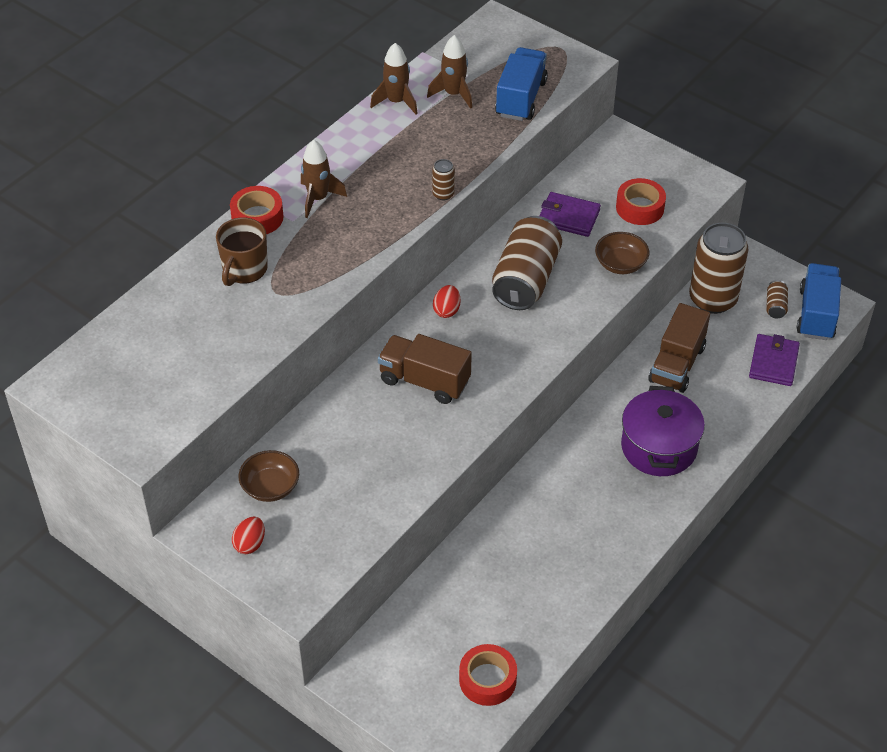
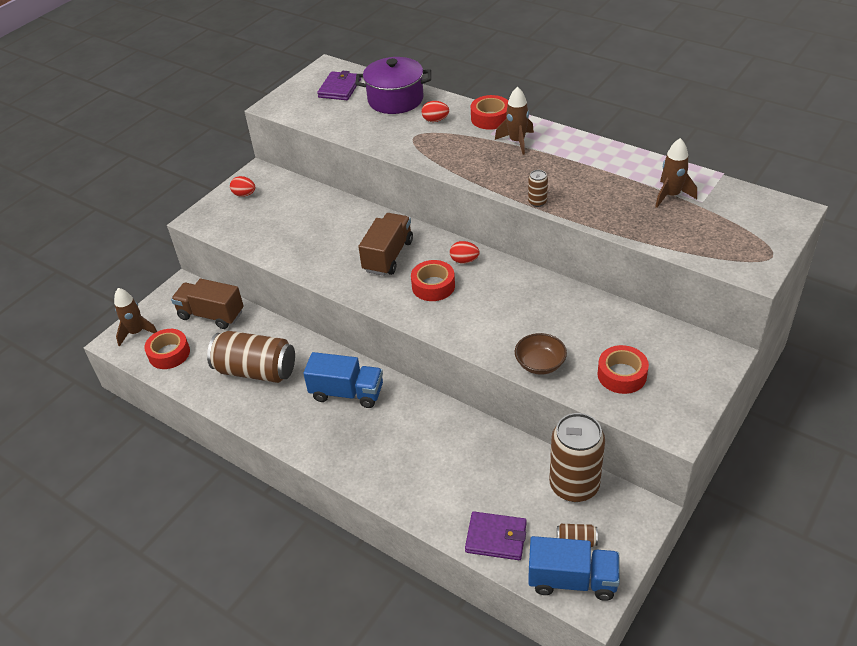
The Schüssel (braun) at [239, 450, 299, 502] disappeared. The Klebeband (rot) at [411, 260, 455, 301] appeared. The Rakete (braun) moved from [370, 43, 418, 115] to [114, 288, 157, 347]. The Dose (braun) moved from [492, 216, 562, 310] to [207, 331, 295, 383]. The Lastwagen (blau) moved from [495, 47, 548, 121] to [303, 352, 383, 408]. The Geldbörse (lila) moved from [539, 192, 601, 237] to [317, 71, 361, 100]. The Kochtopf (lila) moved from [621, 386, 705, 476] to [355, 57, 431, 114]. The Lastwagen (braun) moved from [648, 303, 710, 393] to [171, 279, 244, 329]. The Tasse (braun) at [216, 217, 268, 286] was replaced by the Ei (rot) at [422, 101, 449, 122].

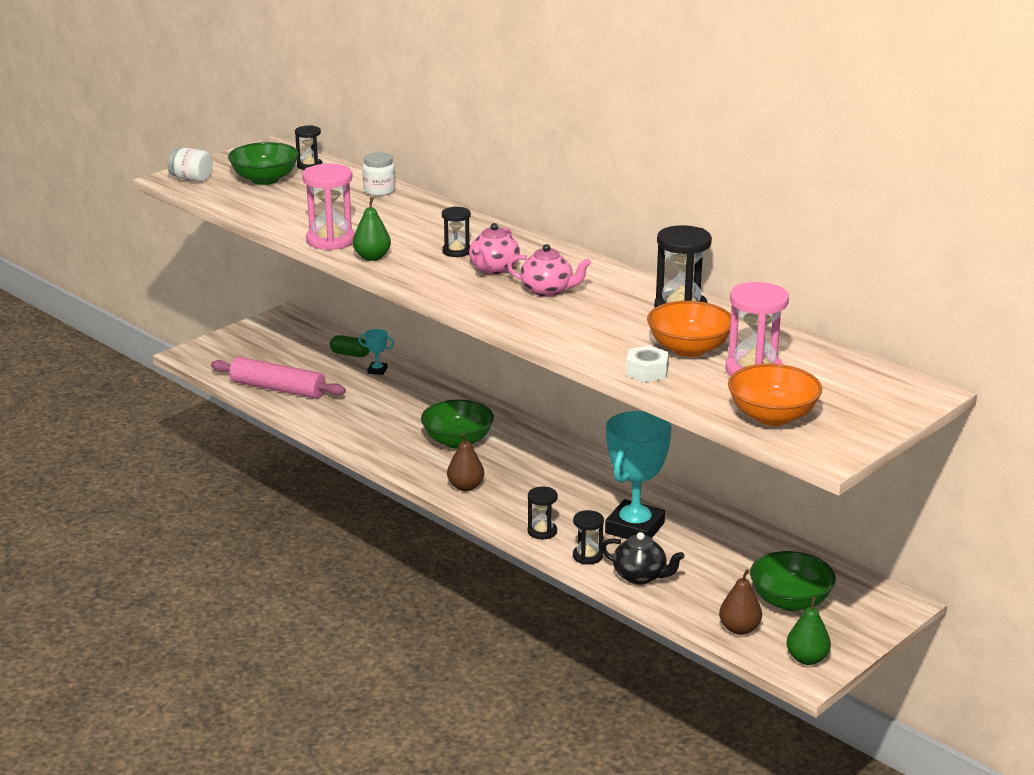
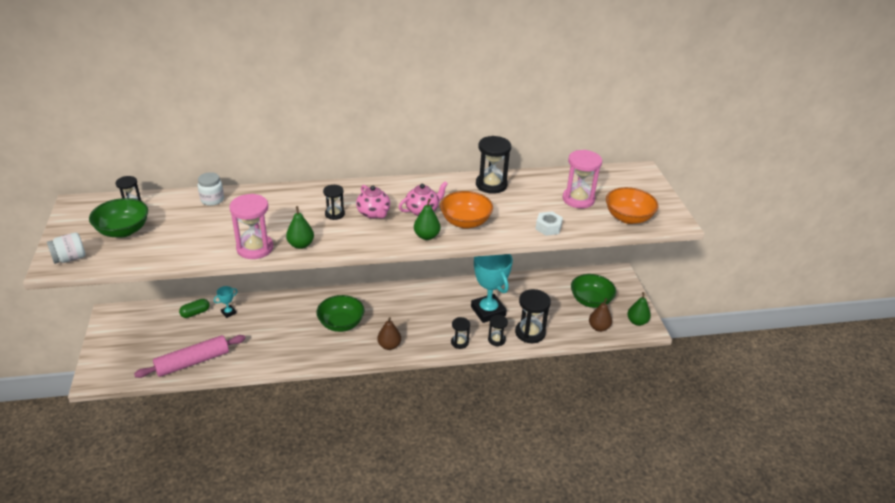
The Birne (grün) at [414, 199, 440, 240] appeared. The Schüssel (orange) moved from [647, 301, 731, 357] to [440, 191, 493, 229]. The Teekanne (schwarz) at [601, 532, 685, 585] was replaced by the Sanduhr (schwarz) at [515, 289, 551, 343].

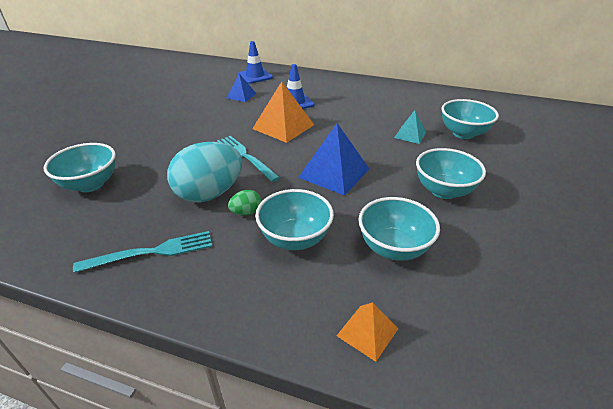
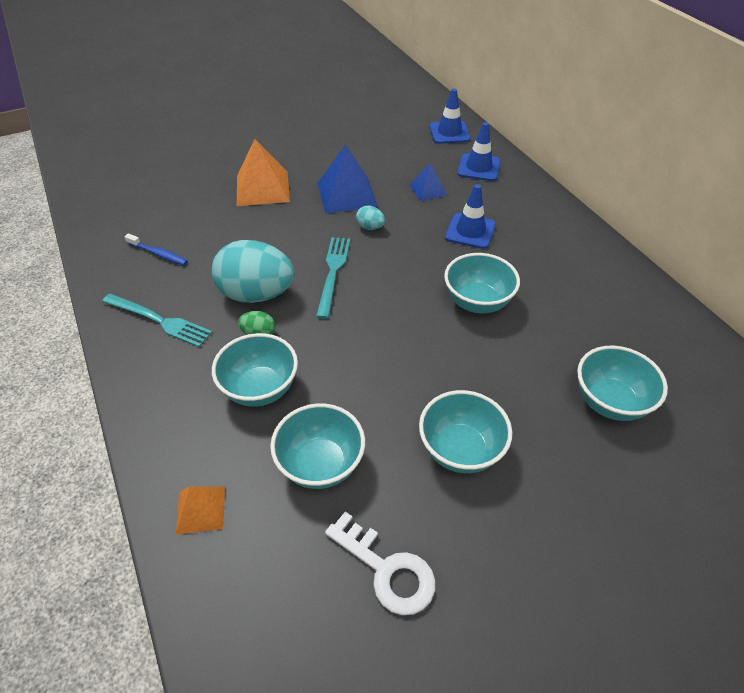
The Pyramide (türkis) at [394, 110, 426, 144] disappeared. The Zahnbürste (blau) at [124, 233, 188, 265] appeared. The Schlüssel (weiß) at [325, 511, 435, 615] appeared. The Ei (türkis) at [356, 206, 385, 230] appeared. The Leitkegel (blau) at [429, 89, 471, 144] appeared. The Schüssel (türkis) moved from [43, 143, 116, 192] to [444, 253, 520, 313]. The Pyramide (orange) moved from [252, 81, 314, 143] to [237, 139, 290, 206]. The Pyramide (blau) moved from [298, 123, 369, 196] to [318, 145, 378, 214].

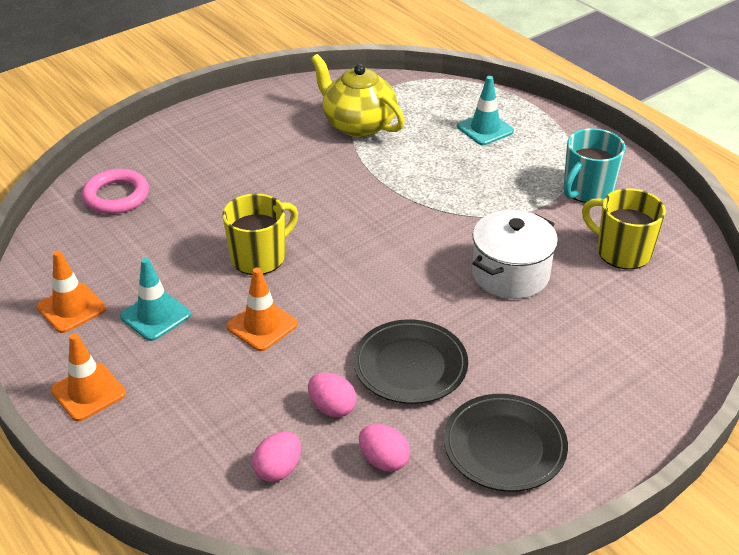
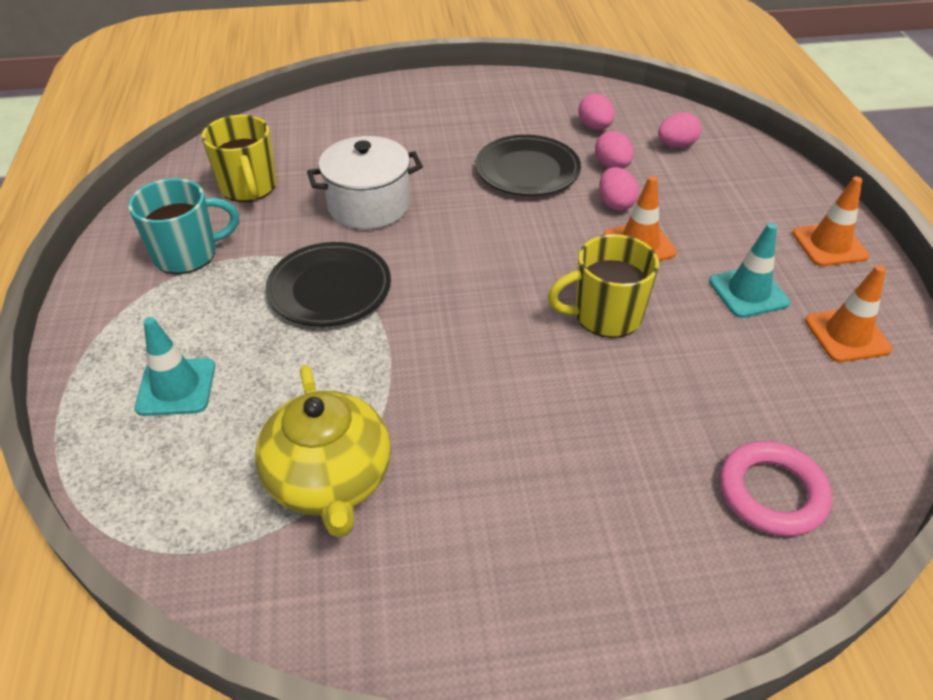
The Ei (rosa) at [599, 167, 639, 211] appeared. The Teller (schwarz) moved from [444, 394, 568, 492] to [266, 242, 391, 327].

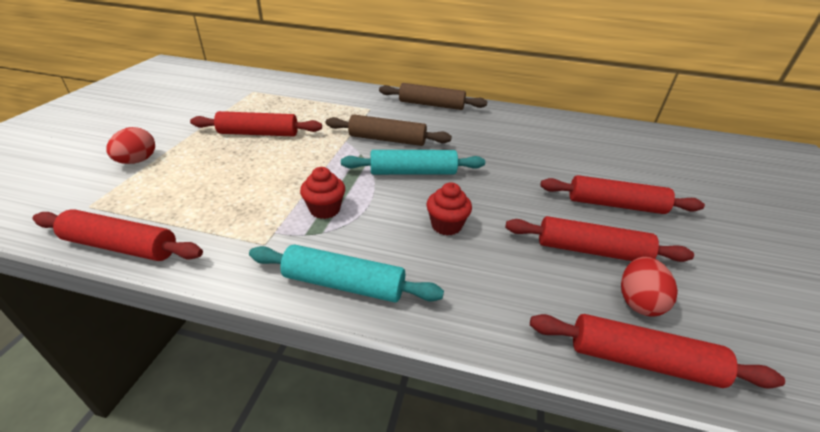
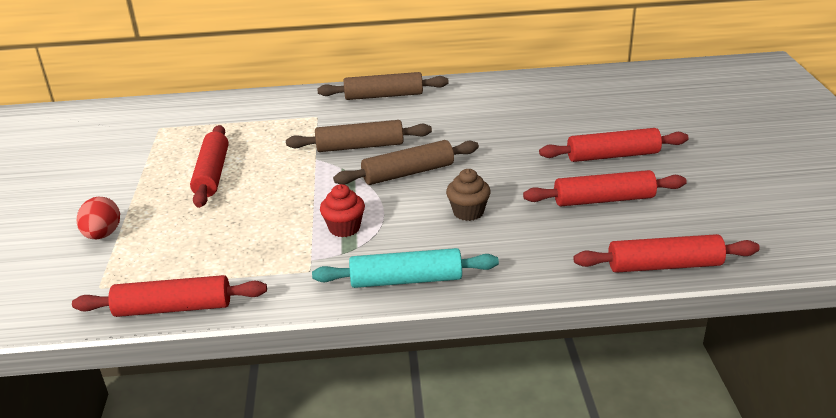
The Ei (rot) at [621, 257, 678, 316] disappeared. The Nudelholz (türkis) at [341, 150, 485, 175] became the Nudelholz (braun) at [333, 140, 479, 185]. The Muffin (rot) at [426, 182, 472, 236] became the Muffin (braun) at [446, 169, 491, 221]. The Nudelholz (rot) at [190, 111, 322, 137] turned 75 degrees counterclockwise.

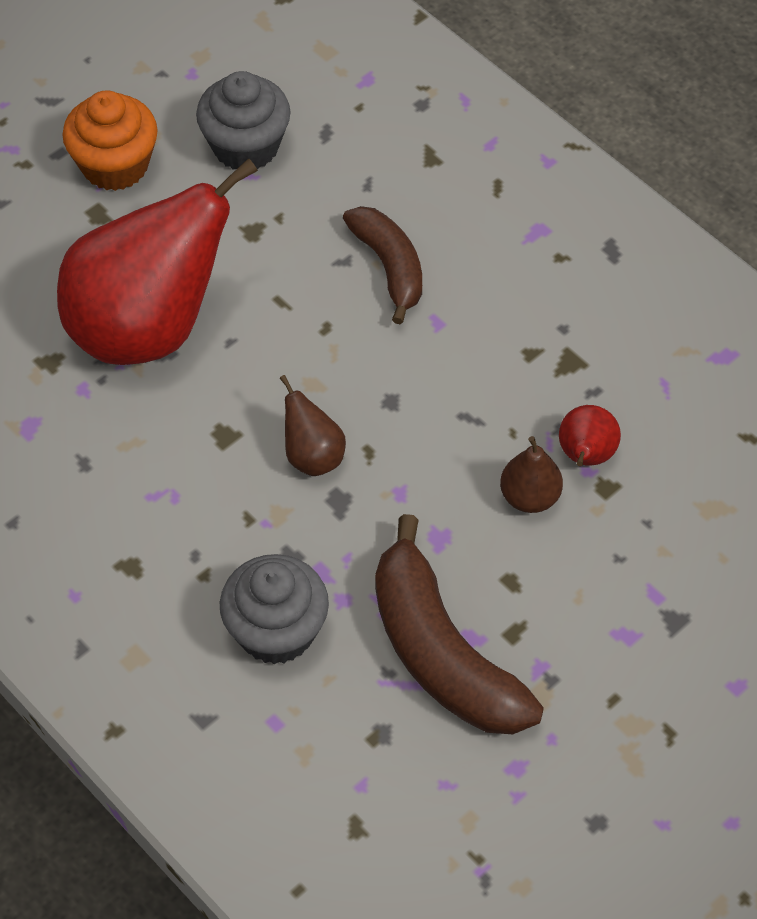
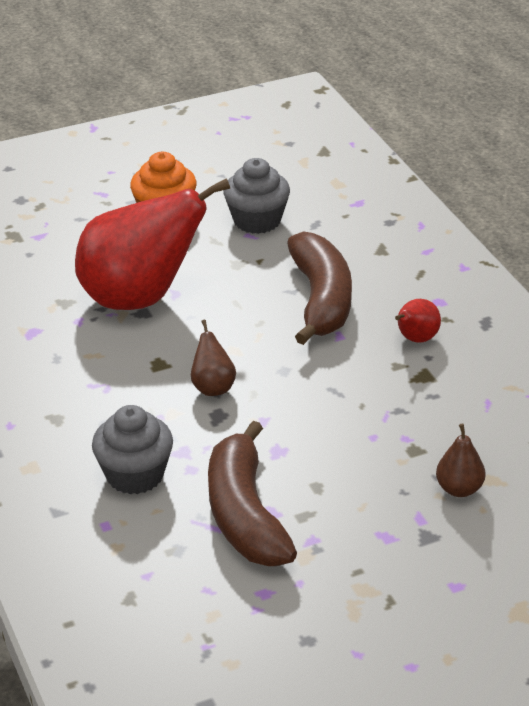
The Birne (braun) moved from [500, 436, 563, 513] to [436, 424, 486, 497]. The Birne (rot) moved from [559, 405, 621, 466] to [395, 299, 441, 343]. The Banane (braun) at [343, 206, 422, 324] changed to 1.61 times the size.

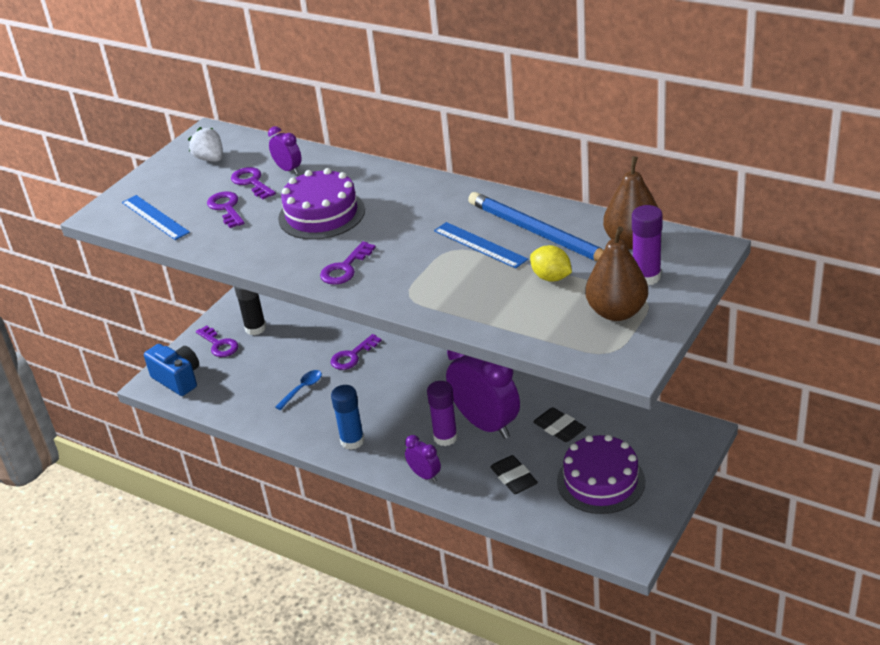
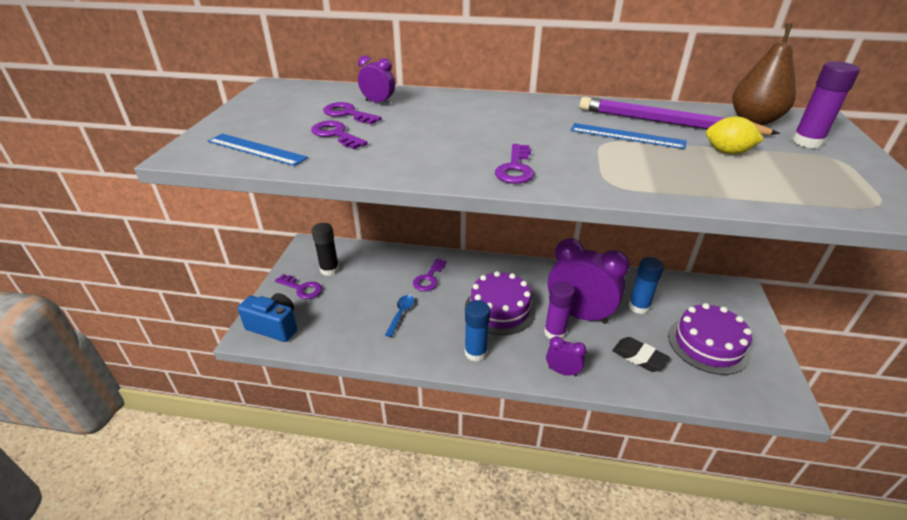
The Erdbeere (weiß) at [188, 127, 223, 162] disappeared. The Birne (braun) at [585, 226, 648, 321] disappeared. The Kuchen (lila) moved from [278, 168, 365, 240] to [465, 271, 536, 335]. The Radiergummi (schwarz) at [533, 408, 586, 442] was replaced by the Klebestift (blau) at [628, 257, 664, 314]. The Bleistift (blau) at [468, 192, 604, 261] became the Bleistift (lila) at [579, 97, 780, 135].

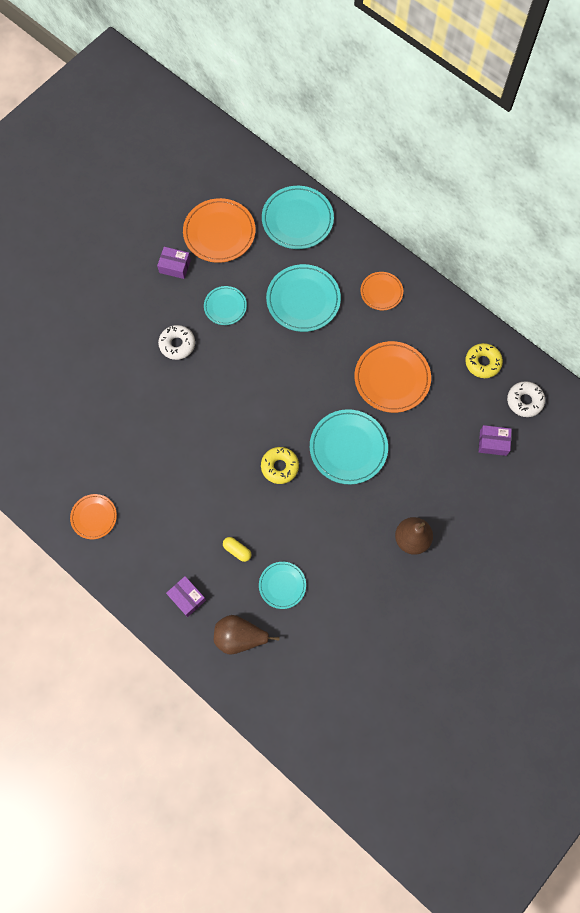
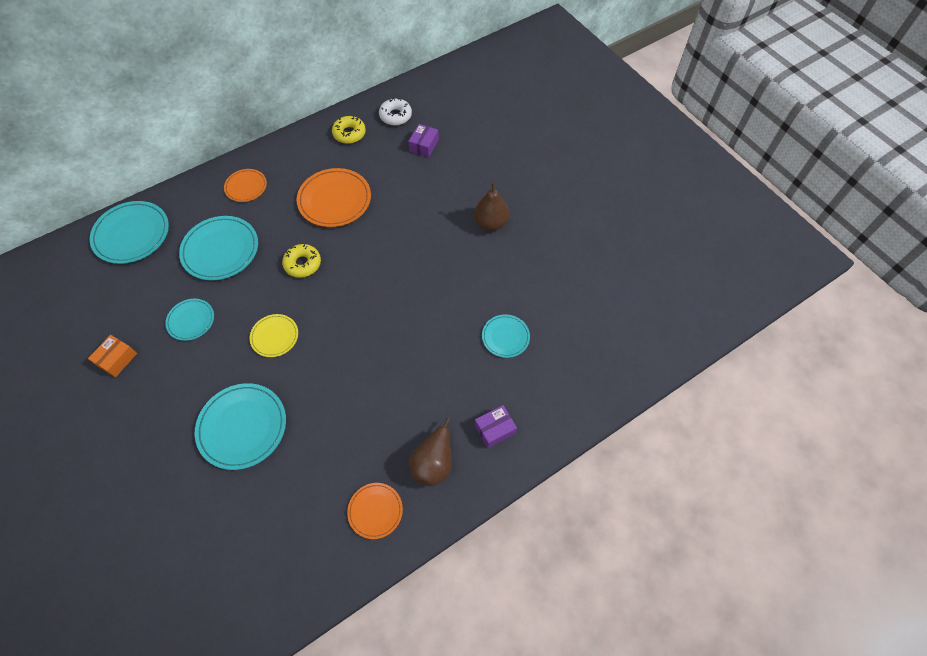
The Donut (weiß) at [158, 325, 195, 360] disappeared. The Teller (orange) at [183, 198, 255, 263] disappeared. The Kapsel (gelb) at [223, 537, 251, 562] disappeared. The Teller (gelb) at [250, 314, 298, 357] appeared. The Birne (braun) moved from [214, 615, 280, 655] to [409, 418, 451, 487]. The Donut (gelb) moved from [261, 447, 299, 484] to [282, 244, 321, 278]. The Teller (türkis) moved from [310, 409, 388, 485] to [195, 383, 286, 470]. The Schachtel (lila) at [157, 247, 191, 279] became the Schachtel (orange) at [88, 335, 137, 377].

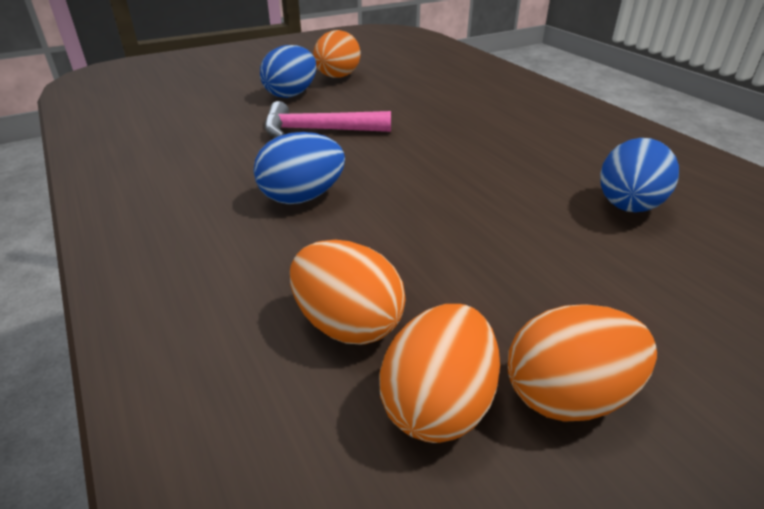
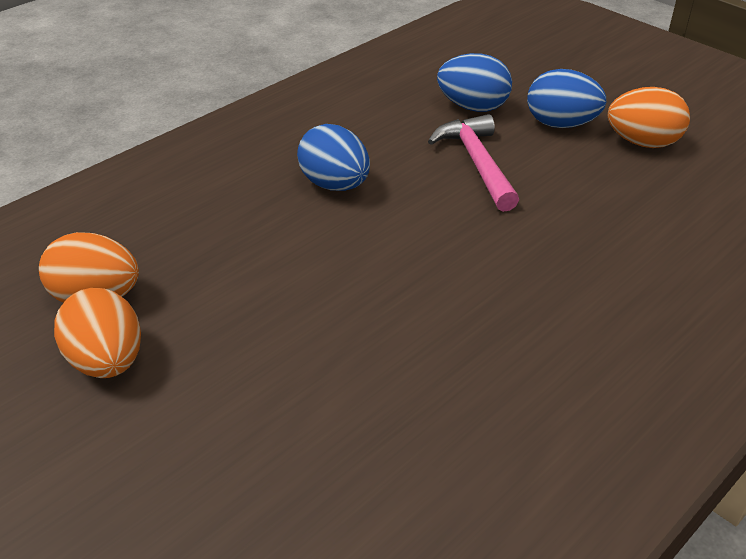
The Ei (orange) at [290, 240, 406, 344] disappeared. The Ei (blau) moved from [600, 138, 679, 212] to [437, 53, 512, 112].

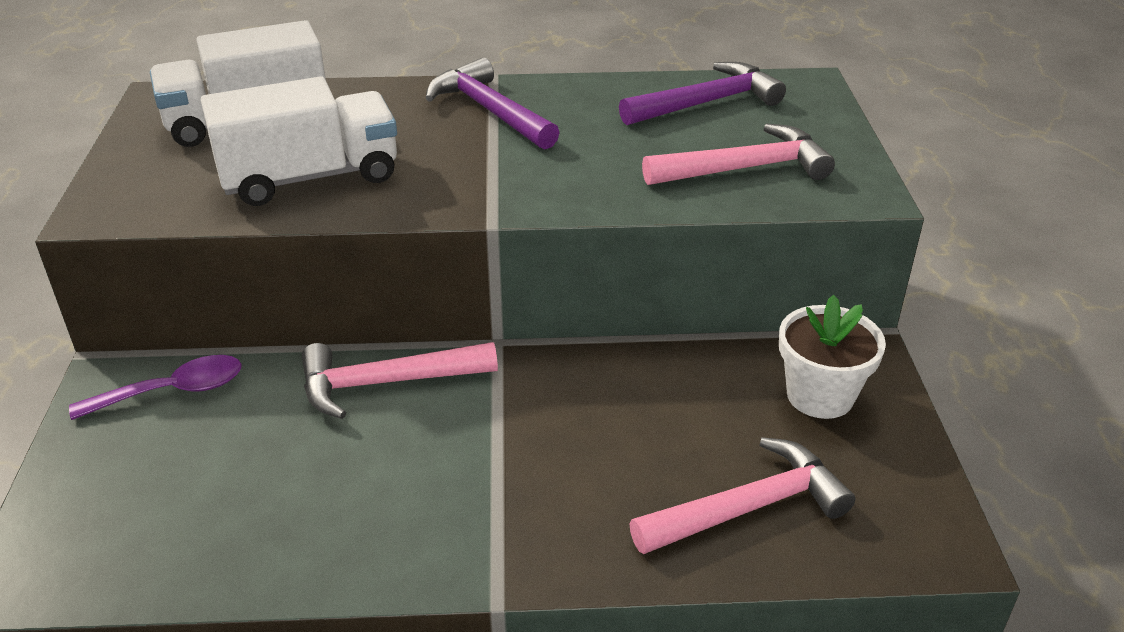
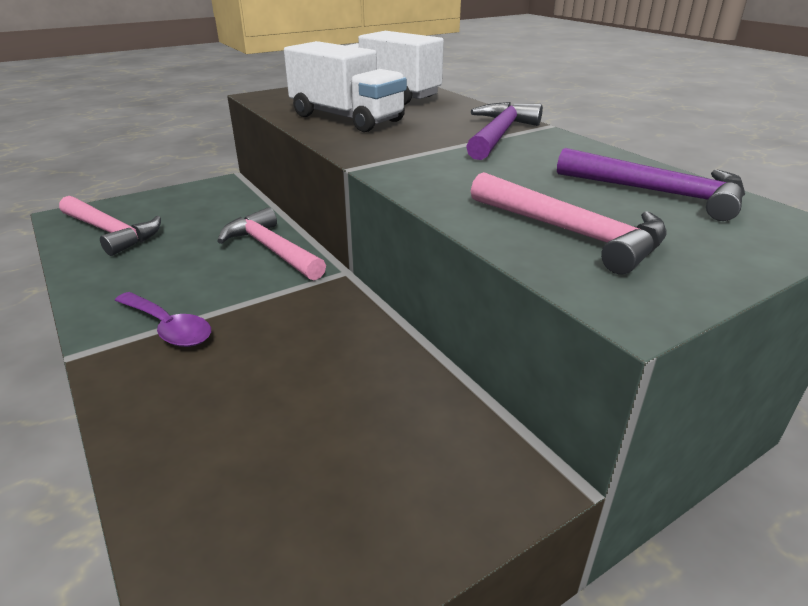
The Blumentopf (weiß) at [779, 295, 886, 419] disappeared. The Löffel (lila) moved from [69, 355, 242, 420] to [115, 292, 211, 347]. The Hammer (rosa) moved from [630, 437, 856, 554] to [59, 196, 161, 256].

